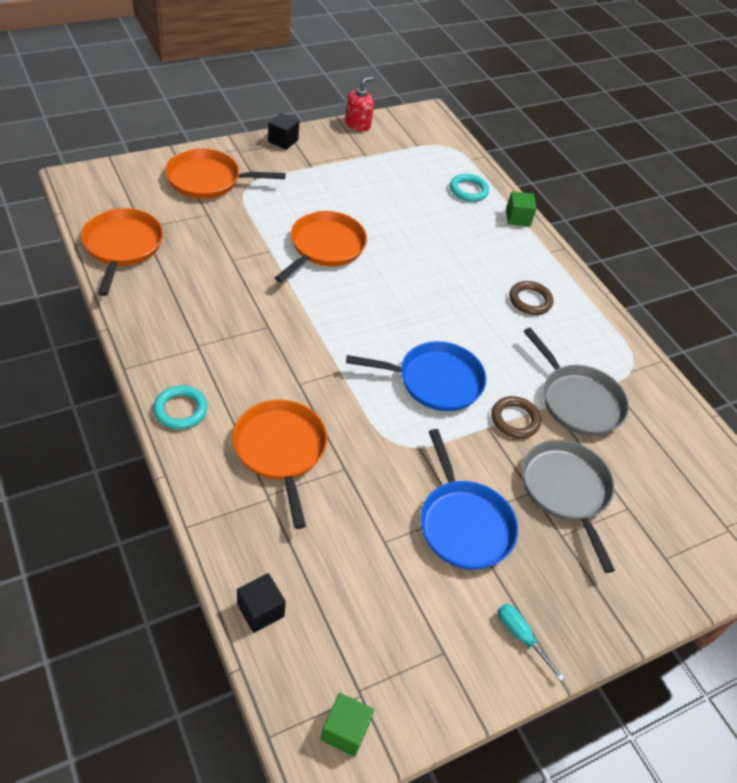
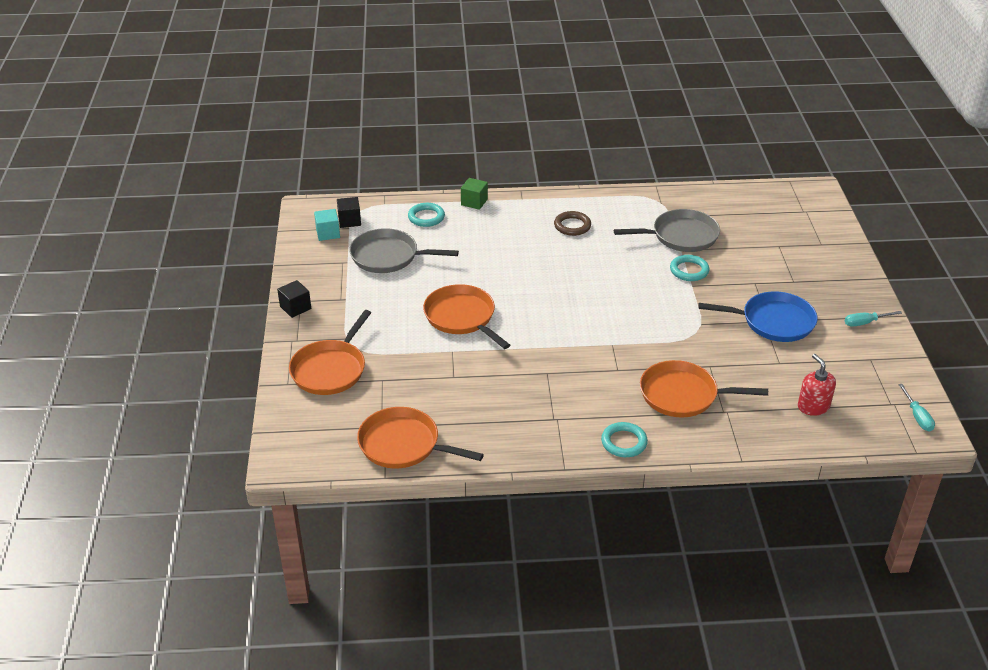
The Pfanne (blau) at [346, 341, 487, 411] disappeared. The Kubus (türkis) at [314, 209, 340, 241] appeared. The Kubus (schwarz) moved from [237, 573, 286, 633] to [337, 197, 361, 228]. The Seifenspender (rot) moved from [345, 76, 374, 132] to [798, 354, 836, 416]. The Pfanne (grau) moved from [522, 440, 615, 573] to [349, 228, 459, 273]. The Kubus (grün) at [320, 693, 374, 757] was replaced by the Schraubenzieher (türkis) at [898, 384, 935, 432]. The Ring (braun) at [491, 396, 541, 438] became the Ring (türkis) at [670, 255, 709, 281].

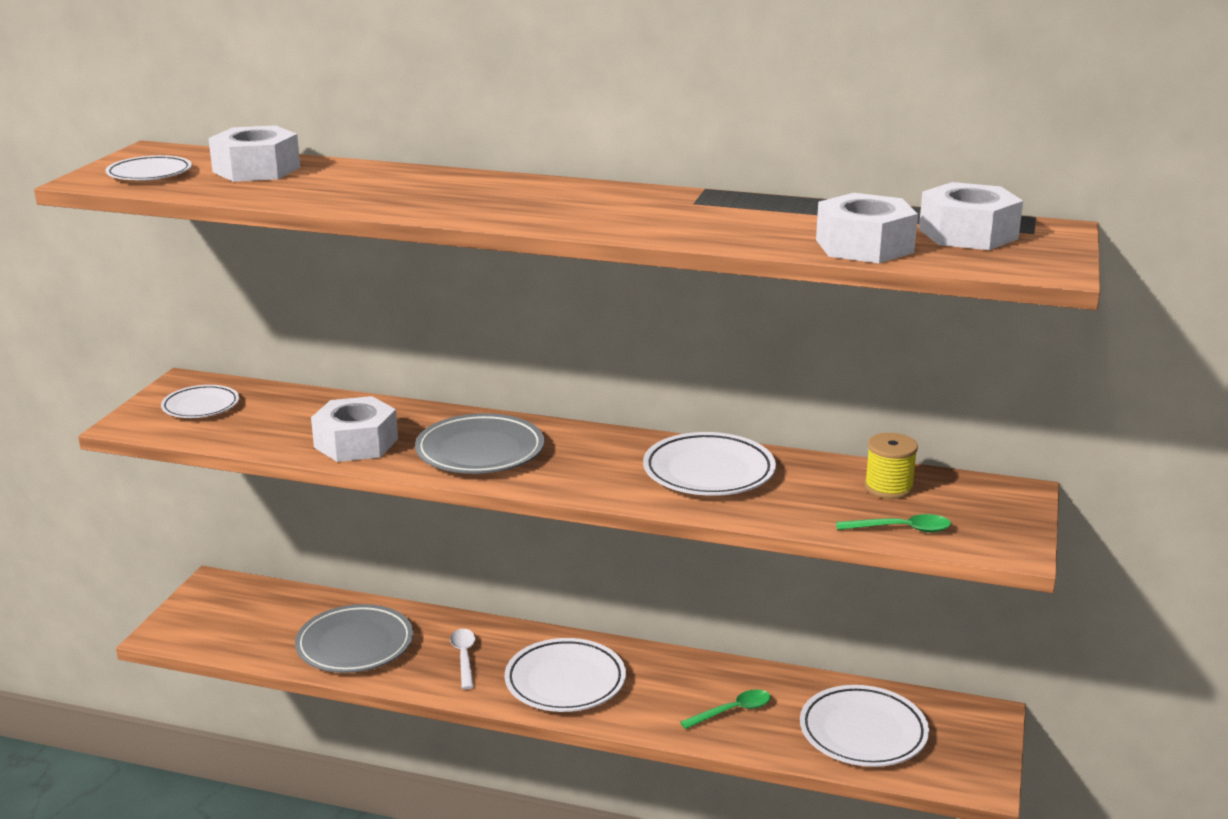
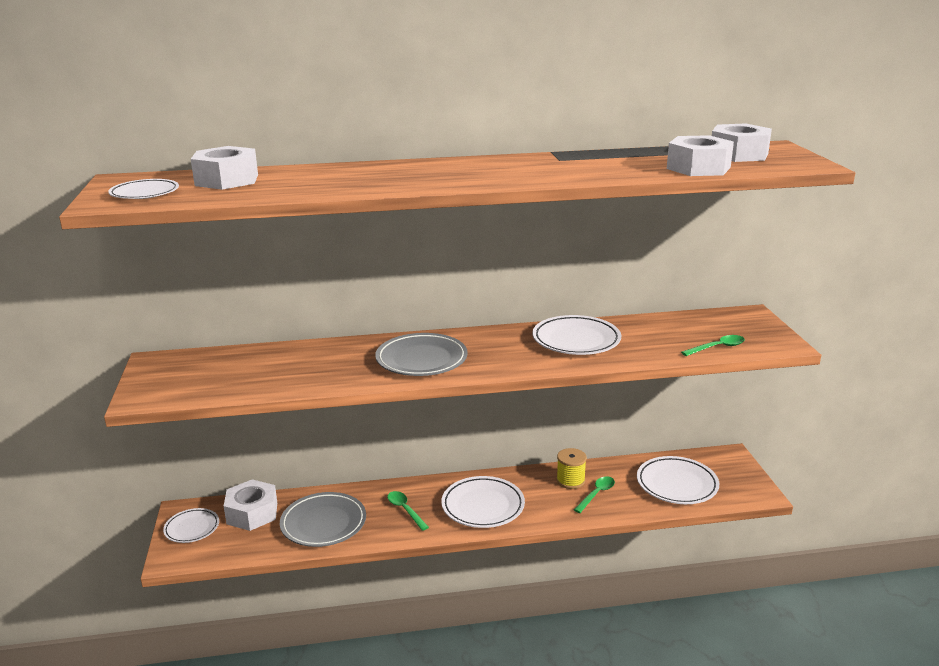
The Teller (weiß) moved from [161, 385, 239, 418] to [163, 508, 219, 543]. The Sechskantmutter (weiß) moved from [311, 396, 398, 462] to [224, 479, 277, 531]. The Garnrolle (gelb) moved from [864, 433, 918, 499] to [556, 448, 587, 489]. The Löffel (weiß) at [450, 629, 475, 689] became the Löffel (grün) at [387, 491, 429, 531].

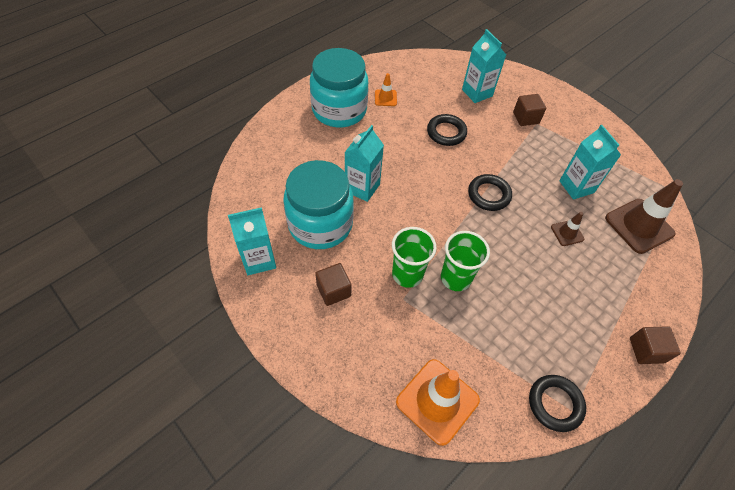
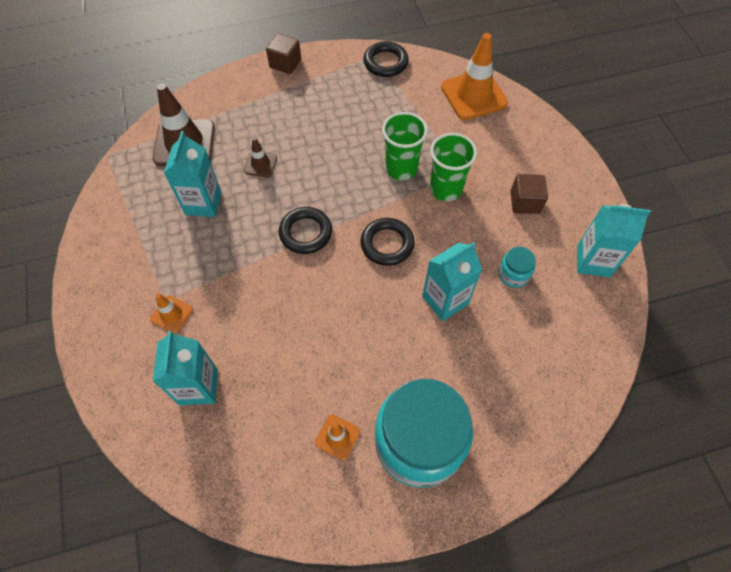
The Ring (schwarz) moved from [427, 114, 467, 146] to [360, 218, 415, 266]. The Kubus (braun) at [513, 94, 546, 126] was replaced by the Leitkegel (orange) at [150, 293, 193, 333]. The Einmachglas (türkis) at [283, 160, 354, 249] changed to 0.41 times the size.

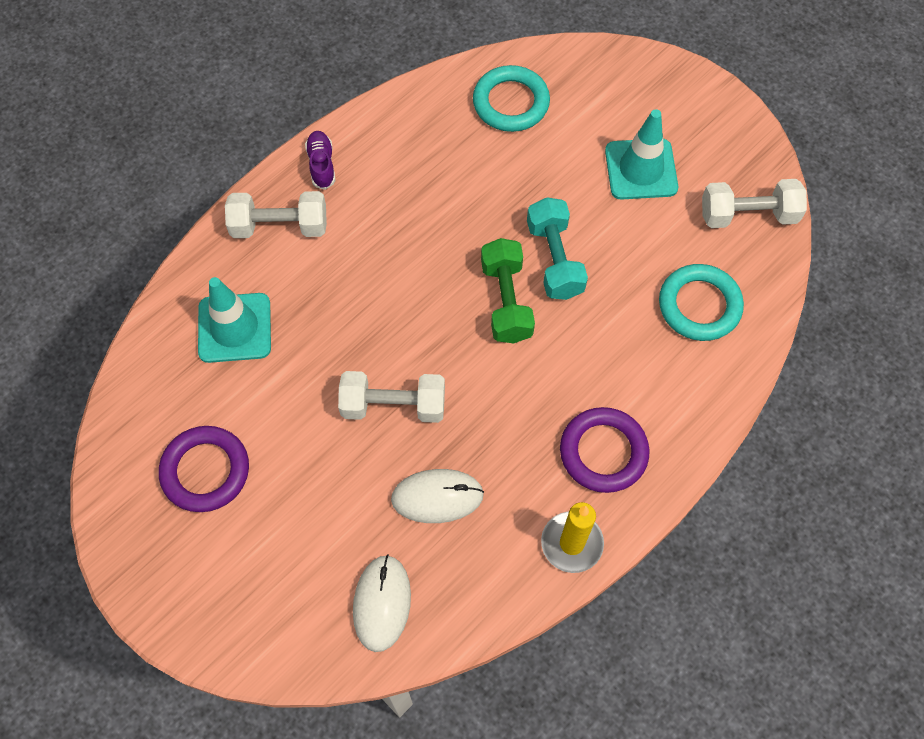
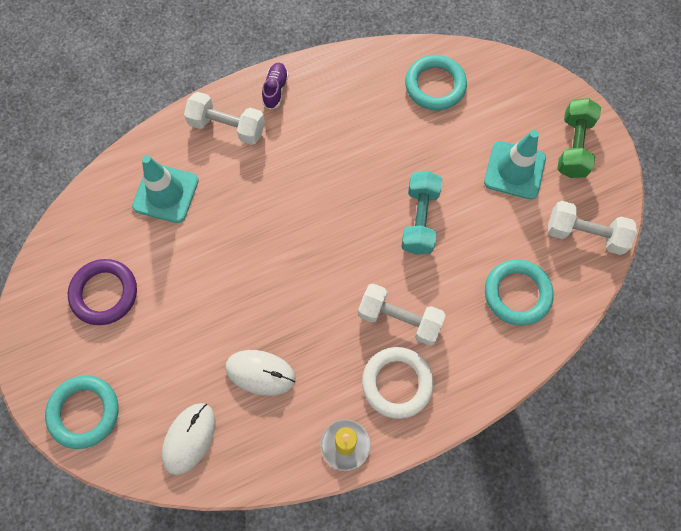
The Ring (türkis) at [45, 375, 119, 449] appeared. The Hantel (weiß) moved from [338, 371, 445, 423] to [358, 283, 446, 346]. The Hantel (grün) moved from [481, 238, 535, 343] to [557, 98, 601, 178]. The Ring (lila) at [560, 407, 649, 493] became the Ring (weiß) at [362, 347, 434, 419].

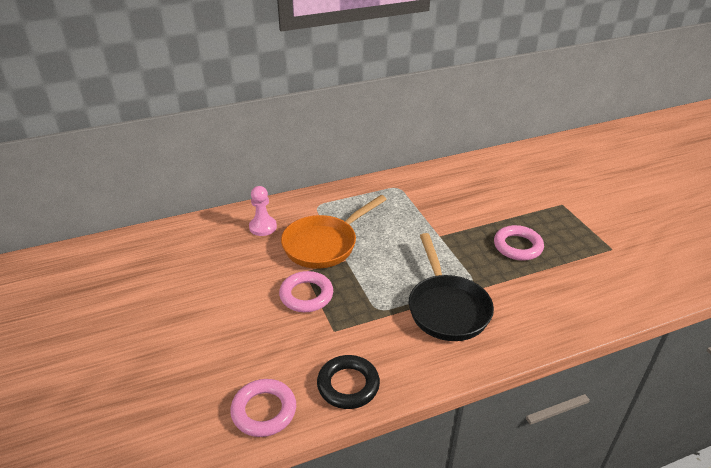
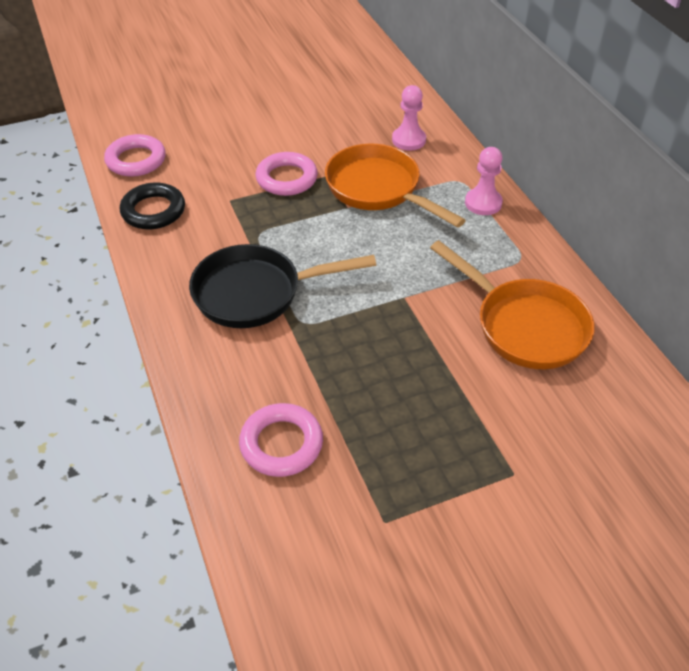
The Pfanne (orange) at [430, 240, 595, 369] appeared. The Bauer (rosa) at [465, 147, 503, 215] appeared. The Ring (rosa) moved from [494, 225, 544, 261] to [239, 403, 323, 477].

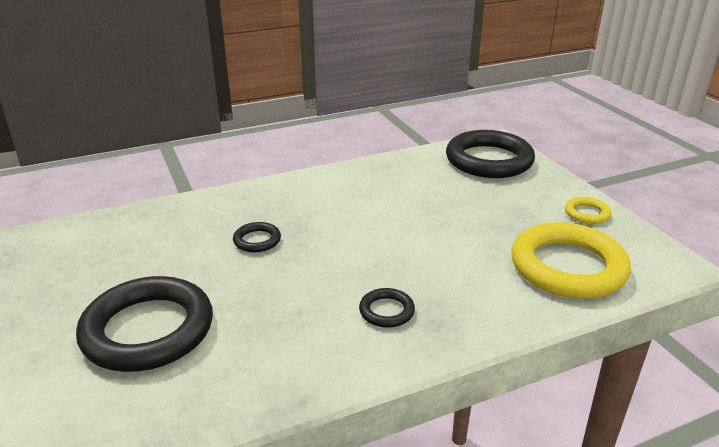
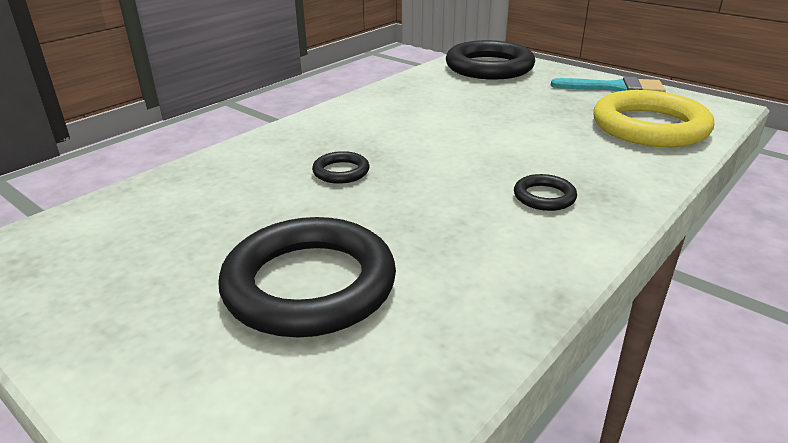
The Ring (gelb) at [565, 197, 611, 224] was replaced by the Pinsel (türkis) at [551, 77, 666, 92].

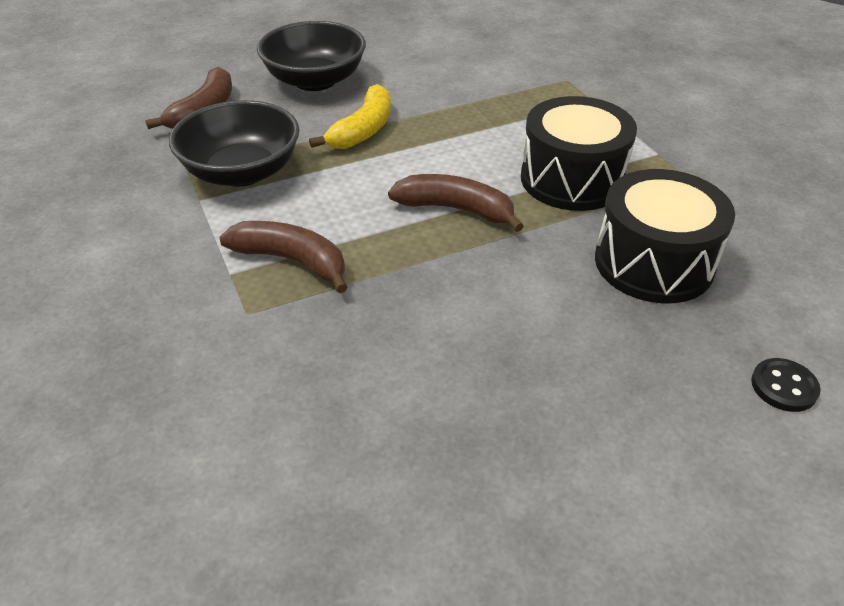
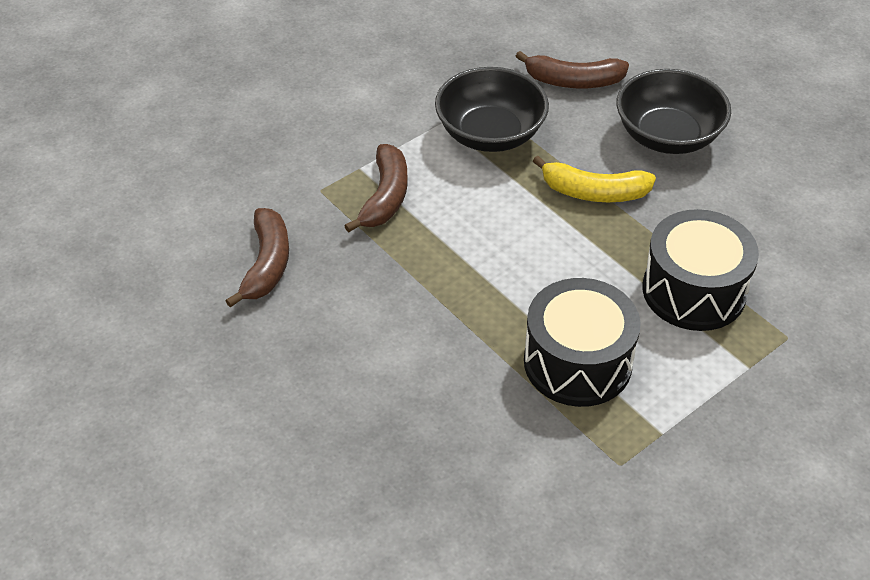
The Knopf (schwarz) at [751, 358, 821, 412] disappeared. The Banane (braun) moved from [388, 174, 524, 232] to [225, 208, 289, 308]. The Trommel (schwarz) moved from [595, 169, 735, 303] to [643, 209, 759, 331].

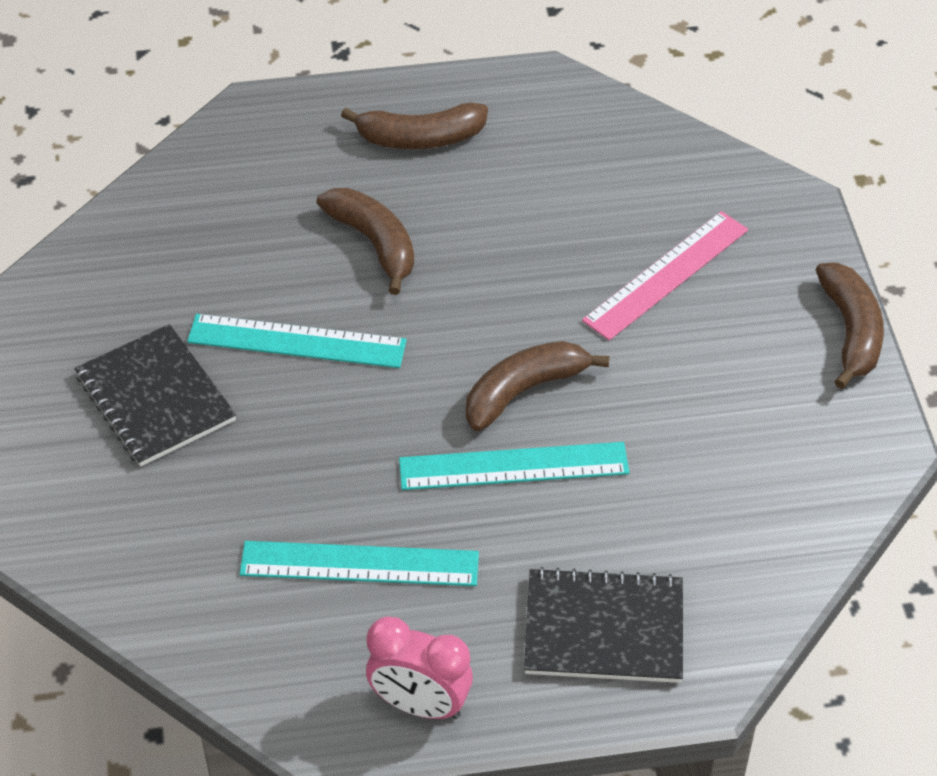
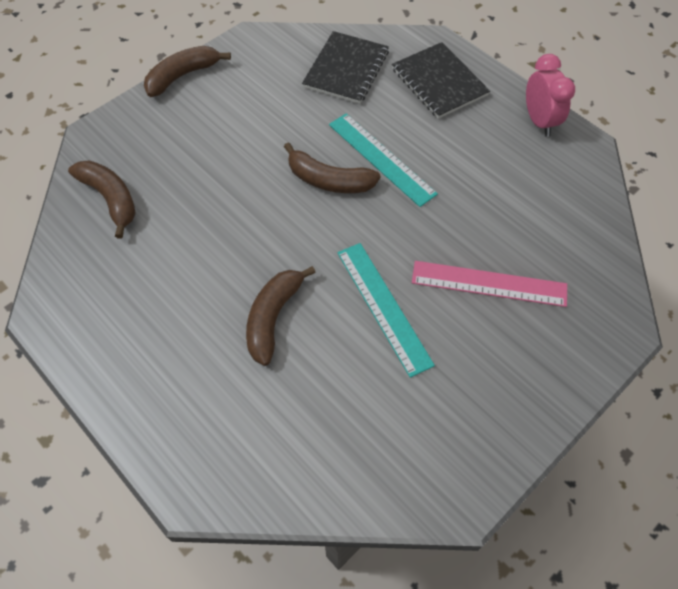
The Lineal (türkis) at [240, 541, 479, 586] disappeared. The Notizbuch (schwarz) moved from [74, 324, 236, 467] to [302, 31, 389, 104]. The Banane (braun) moved from [341, 102, 488, 149] to [68, 160, 136, 238]. The Lineal (rosa) moved from [582, 211, 748, 340] to [412, 261, 567, 307].

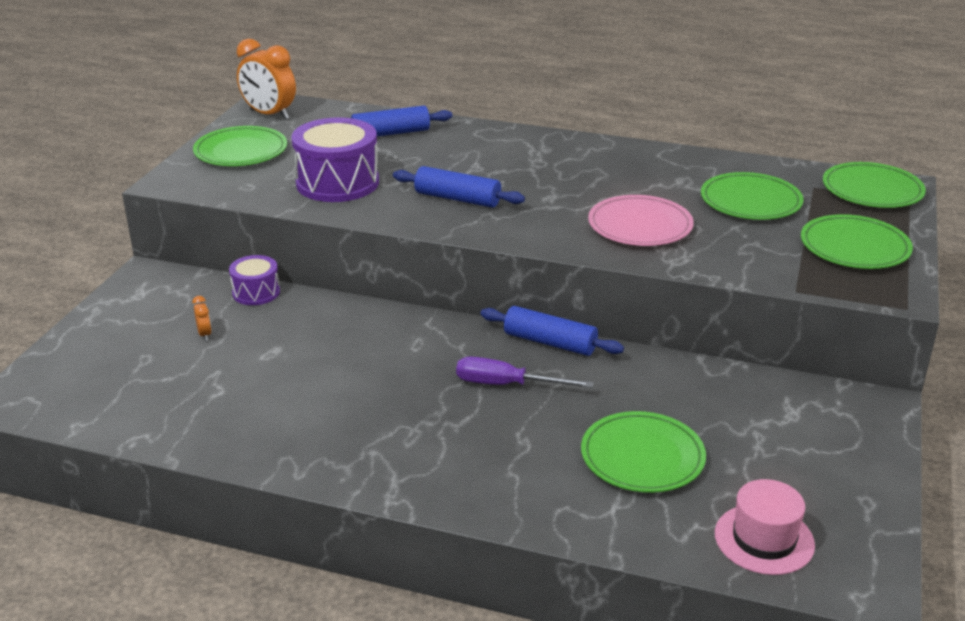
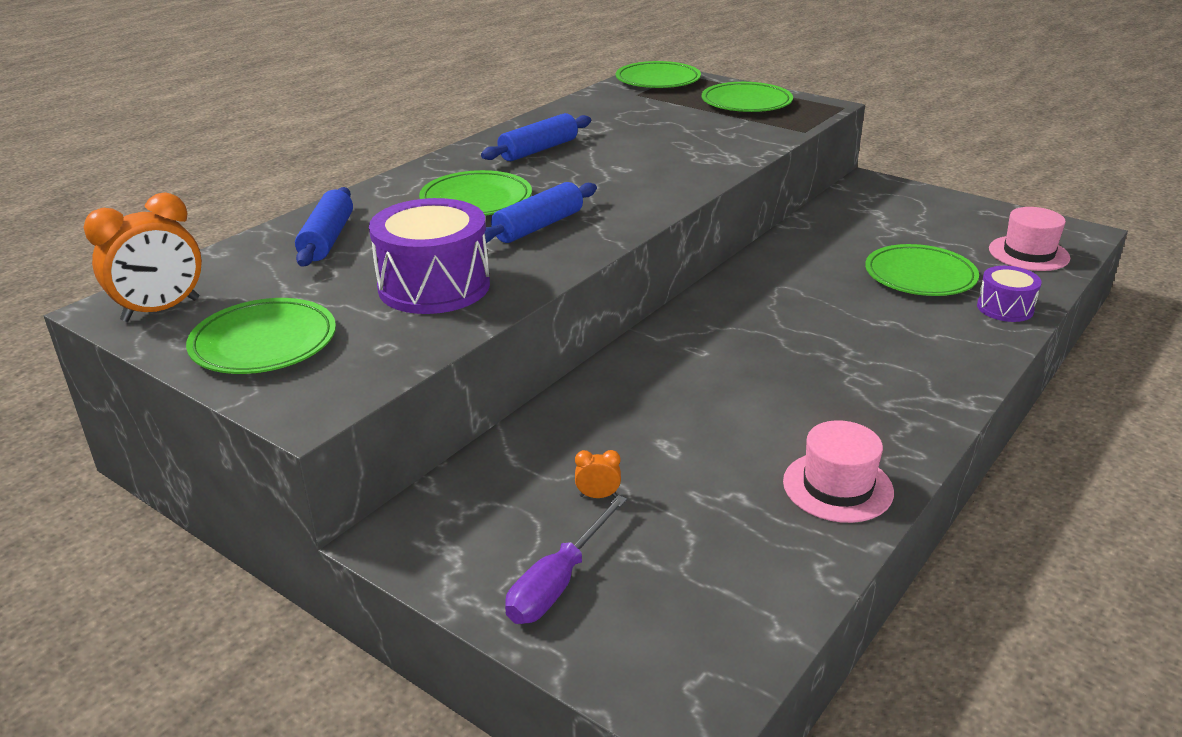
The Teller (rosa) at [588, 195, 694, 246] disappeared. The Hut (rosa) at [783, 420, 894, 523] appeared. The Trommel (lila) moved from [229, 255, 280, 305] to [977, 266, 1042, 322]. The Schraubenzieher (lila) moved from [456, 357, 594, 388] to [505, 495, 627, 624]. The Nudelholz (blau) moved from [480, 306, 624, 356] to [481, 113, 591, 161]. The Teller (grün) moved from [701, 172, 804, 220] to [419, 170, 532, 216].

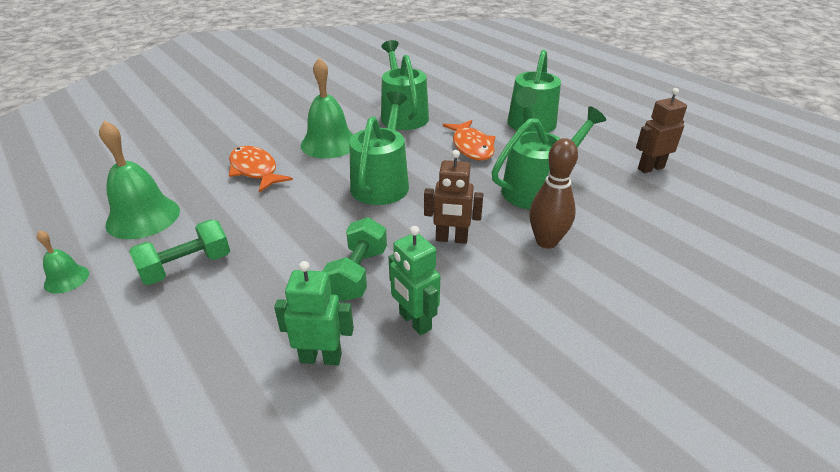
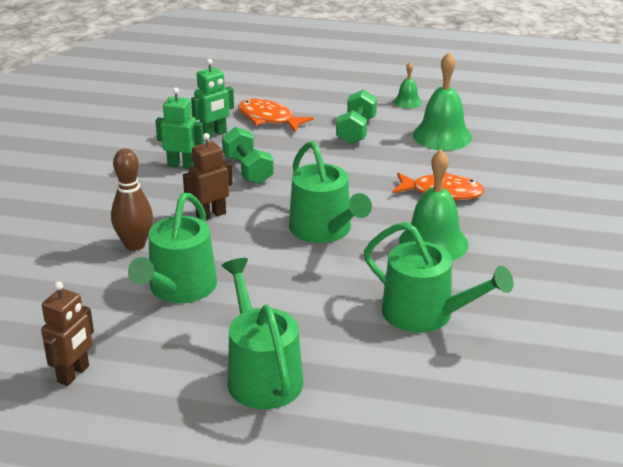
The Fisch (orange) moved from [443, 120, 496, 161] to [238, 99, 314, 132].

